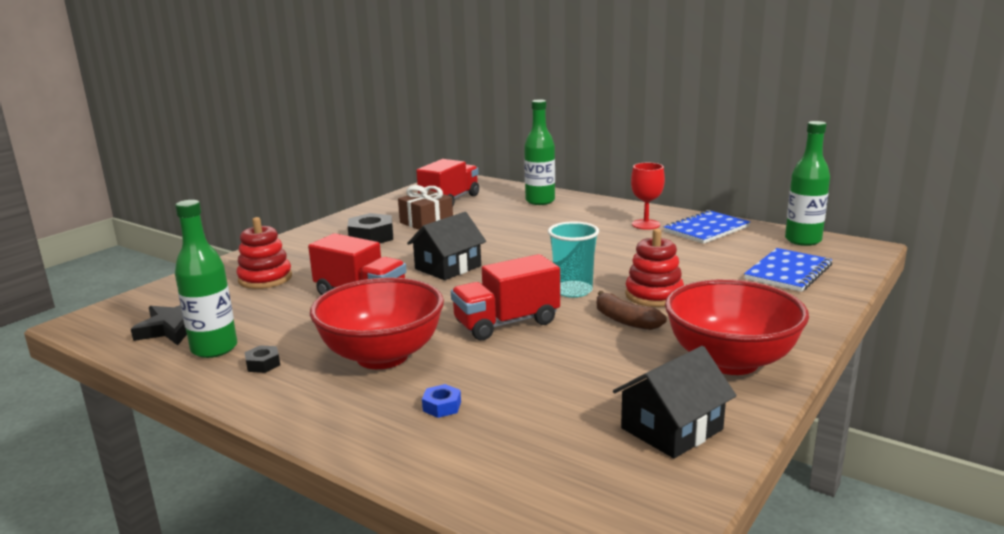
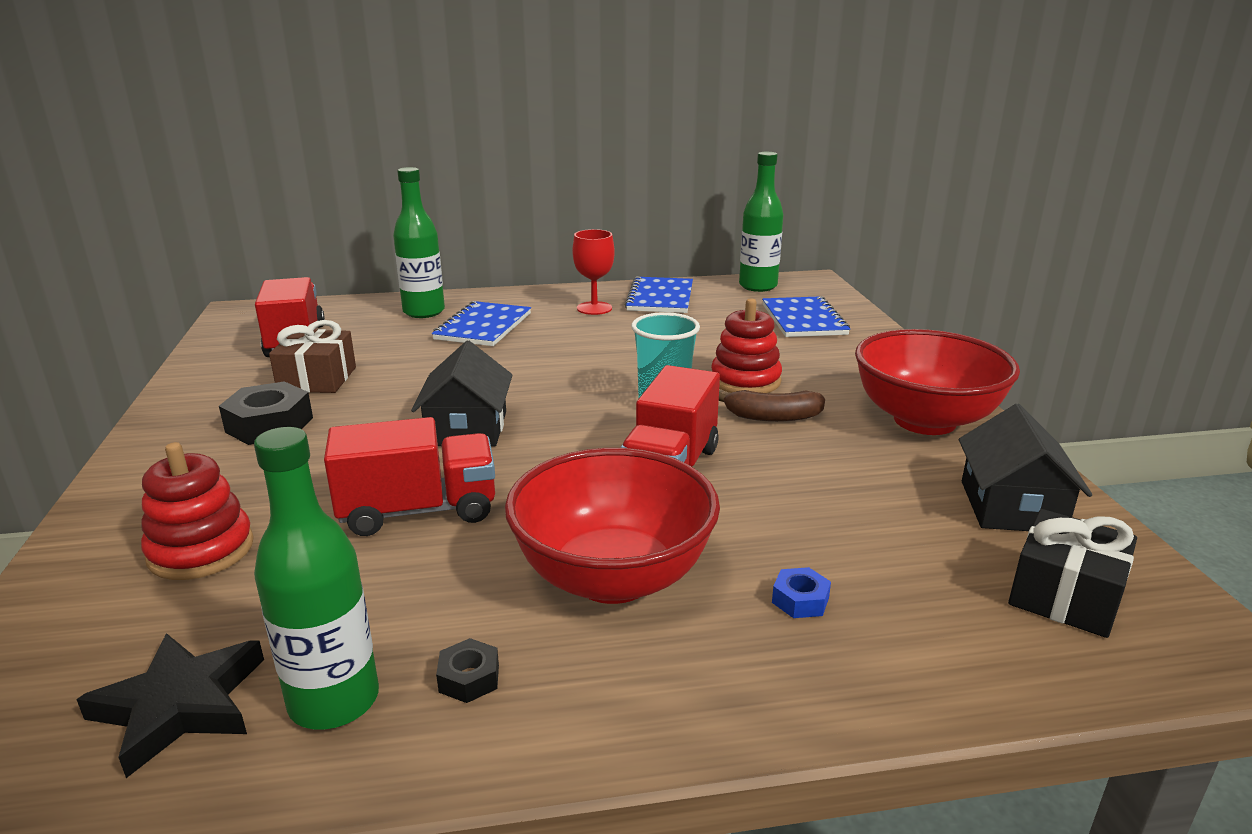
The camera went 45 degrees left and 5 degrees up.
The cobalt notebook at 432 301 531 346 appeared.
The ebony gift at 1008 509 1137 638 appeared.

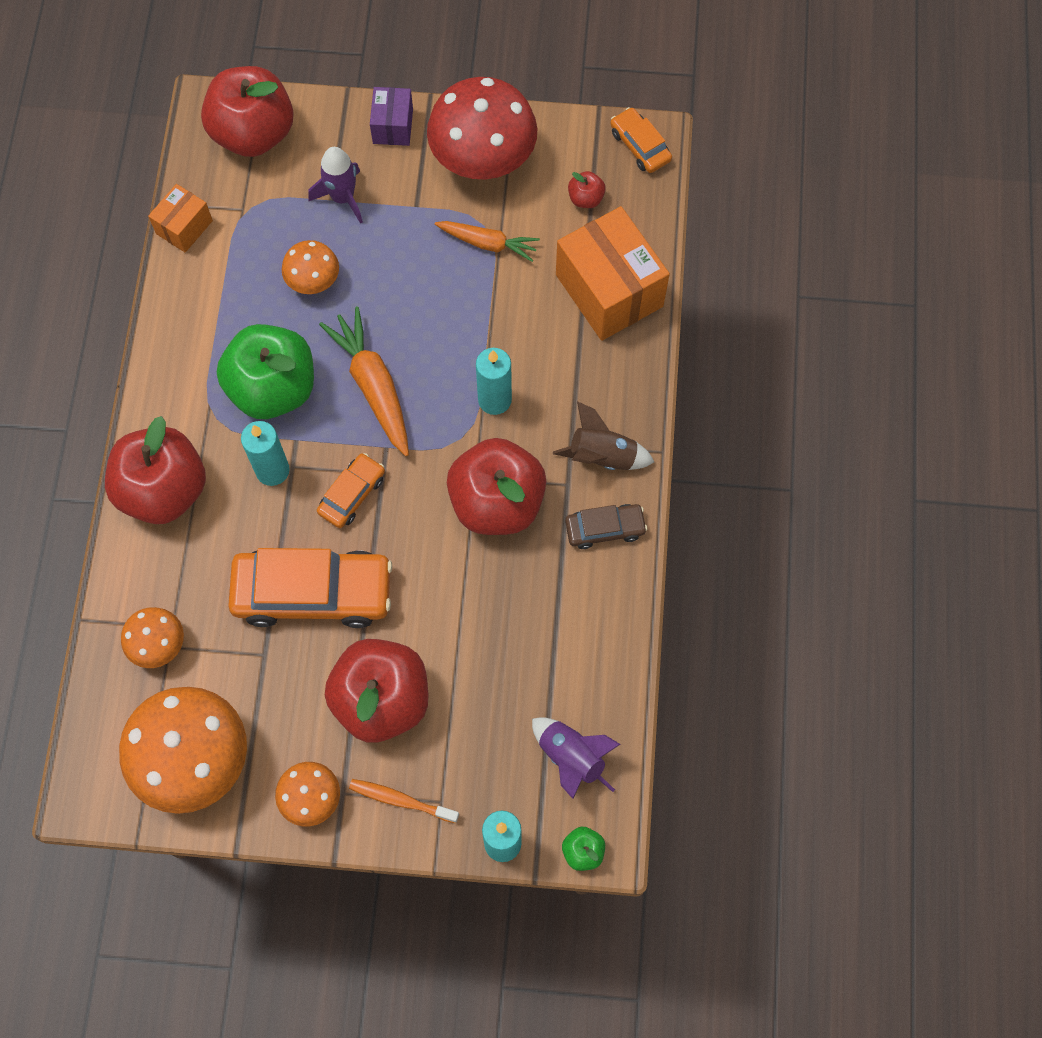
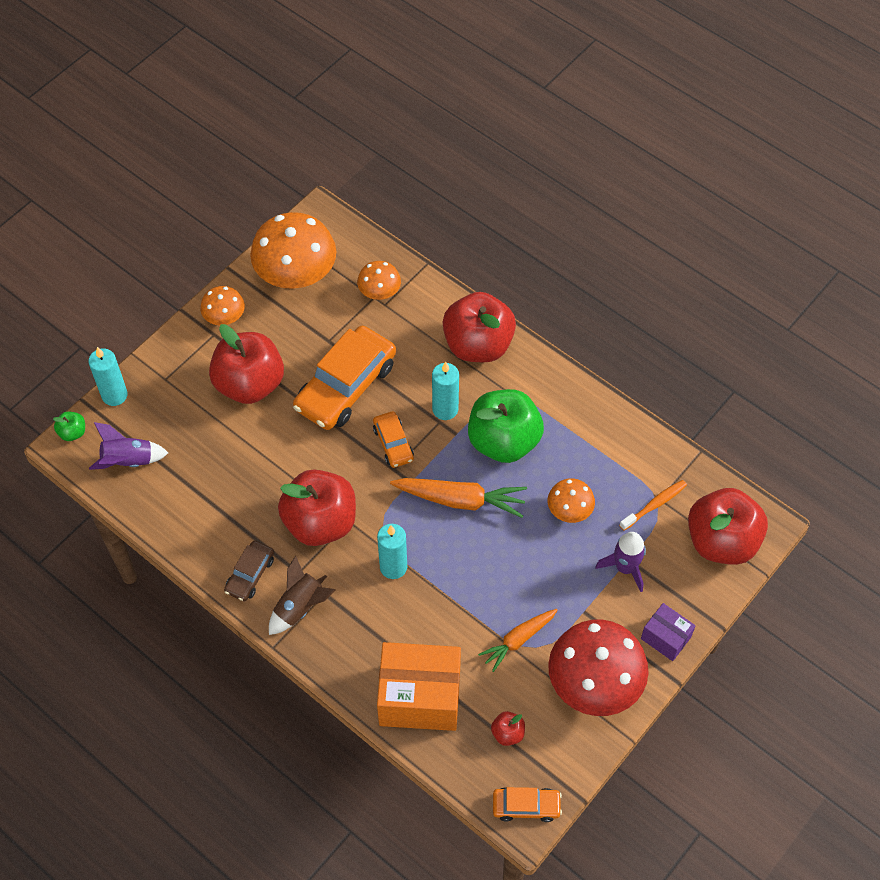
The camera went 125 degrees right and 10 degrees down.
The orange parcel at 148 184 213 253 disappeared.
The orange toothbrush moved from 349 779 459 823 to 619 480 687 531.

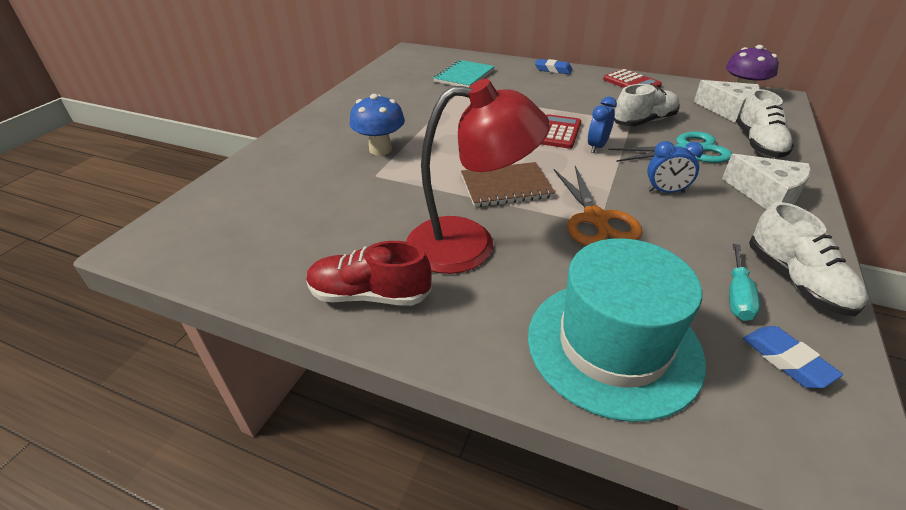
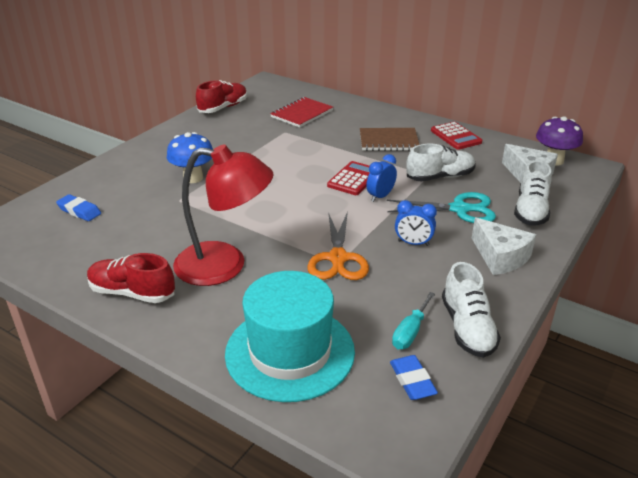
The camera went 10 degrees right and 5 degrees down.
The cobalt eraser moved from 535 59 573 74 to 56 194 101 221.
The teal notebook at 433 60 495 87 became the red notebook at 270 97 333 128.
The dark brown notebook moved from 461 162 555 207 to 360 128 420 151.
The red shoe at 196 80 247 113 appeared.

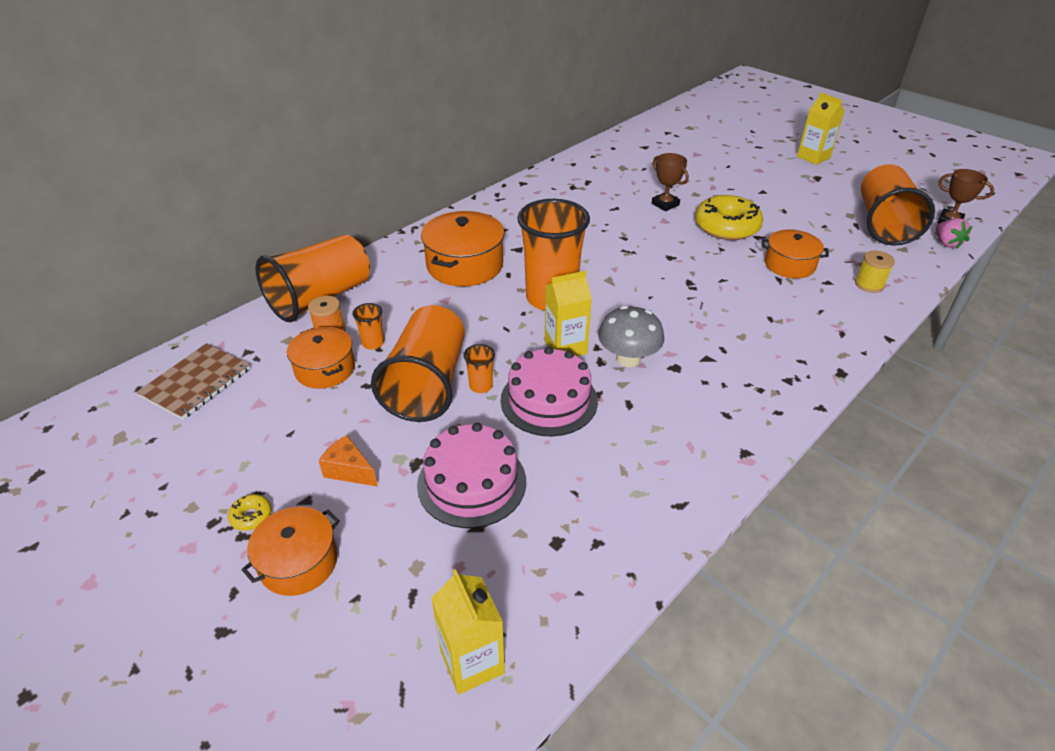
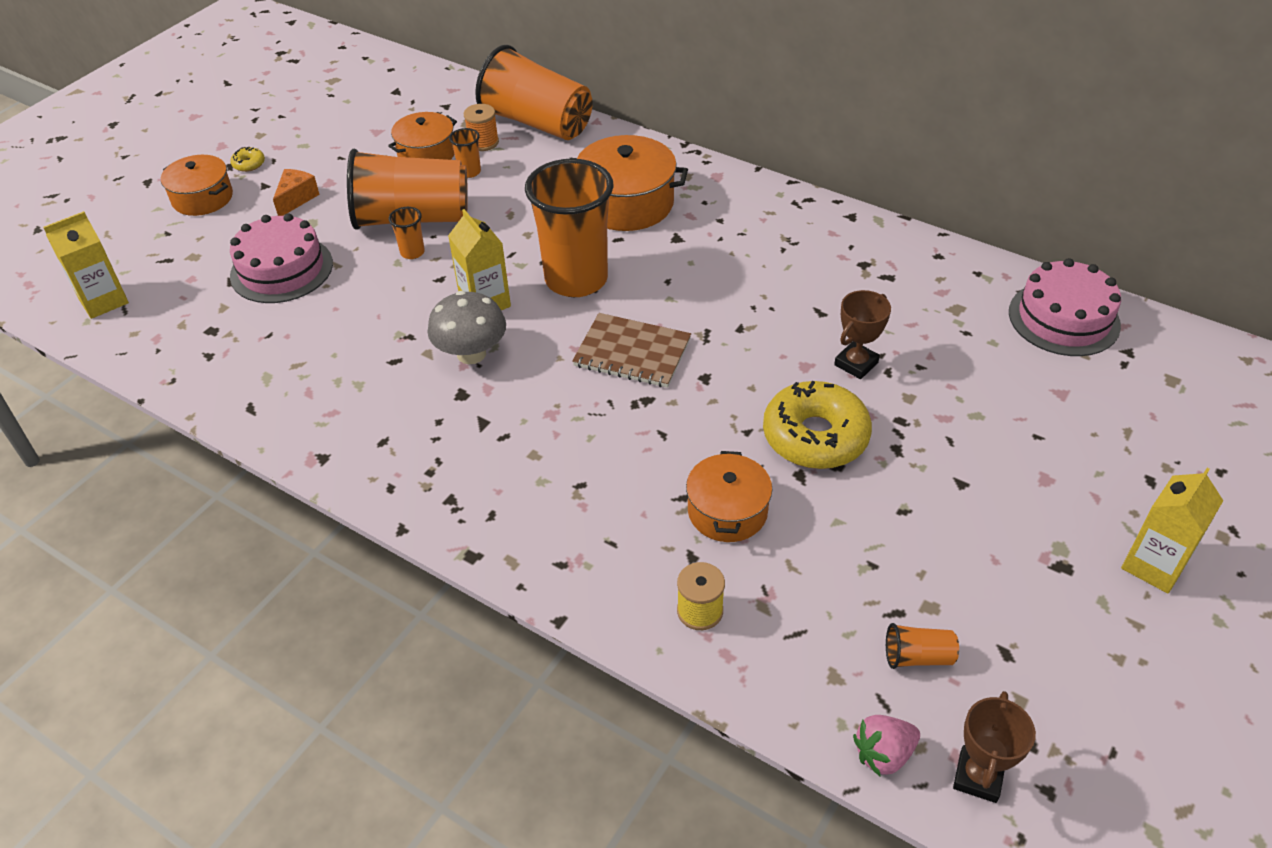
The camera went 80 degrees right and 5 degrees up.
The orange tumbler at 861 164 935 246 changed to 0.40 times the size.
The dark brown notebook moved from 136 343 250 420 to 572 313 691 388.
The rosy layer cake moved from 501 347 598 436 to 1009 258 1121 356.

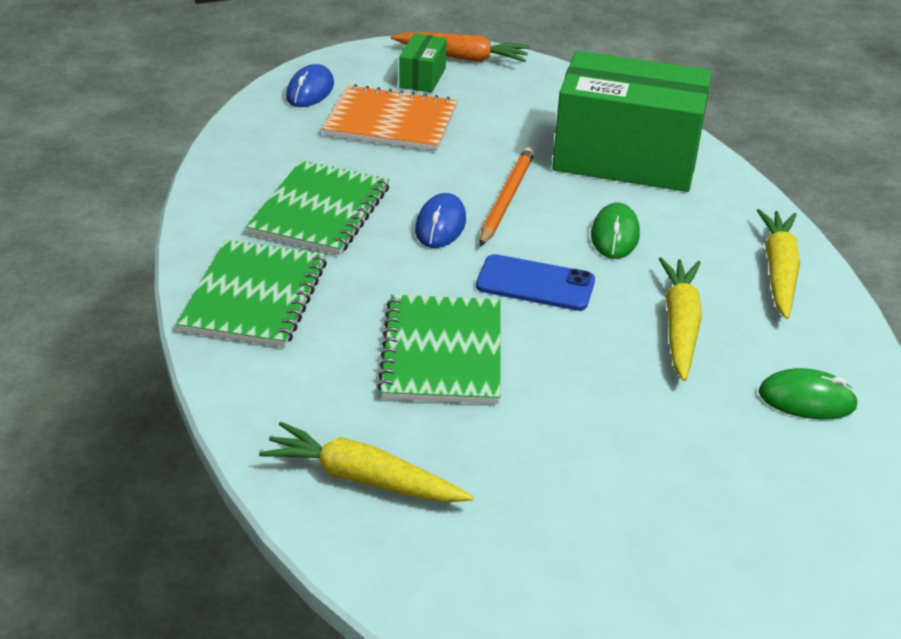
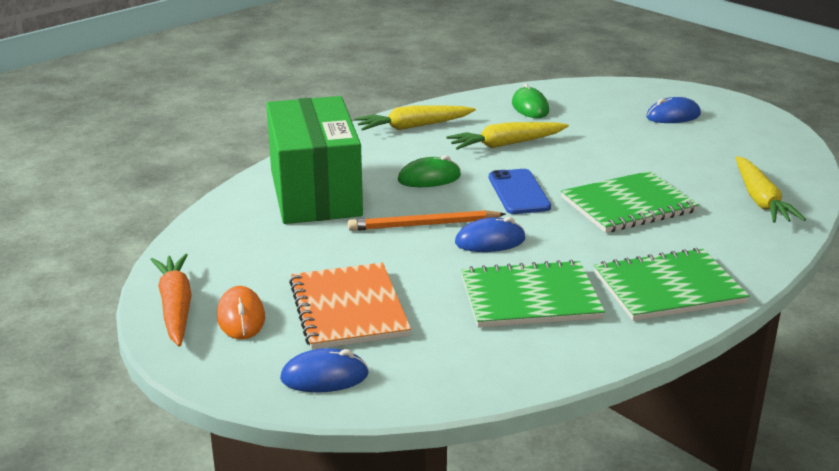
The camera went 115 degrees left and 10 degrees down.
The green parcel at 399 33 447 93 was replaced by the orange PC mouse at 217 286 265 339.
The cobalt PC mouse at 646 97 701 123 appeared.

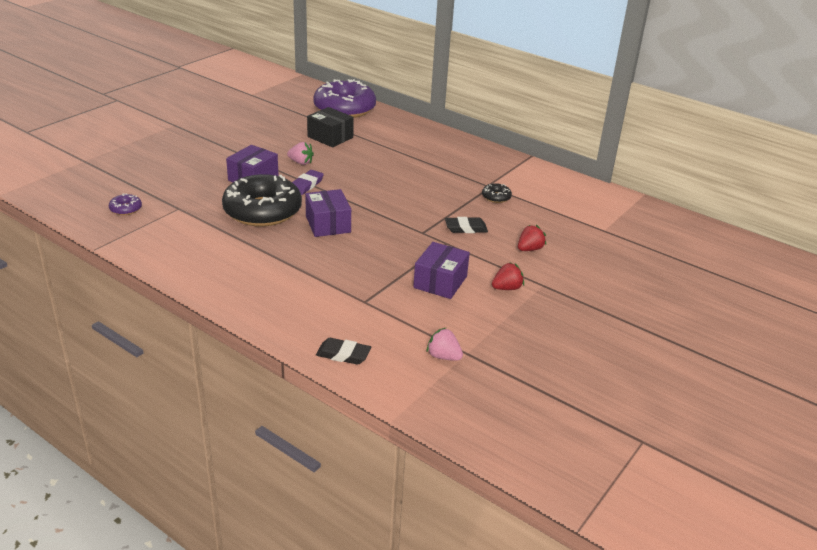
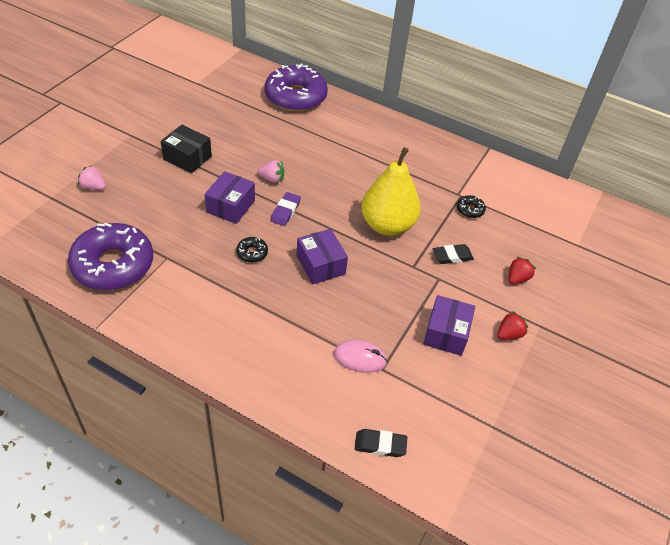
The camera went 10 degrees left and 15 degrees up.
The ebony parcel moved from 307 107 354 147 to 161 125 212 174.
The ebony glazed donut at 222 174 302 226 changed to 0.40 times the size.
The royal purple glazed donut at 109 194 142 215 changed to 2.49 times the size.
The rosy toy strawberry moved from 427 328 463 361 to 78 165 106 190.
The bright yellow toy pear at 361 147 421 236 appeared.
The rosy PC mouse at 334 340 387 373 appeared.

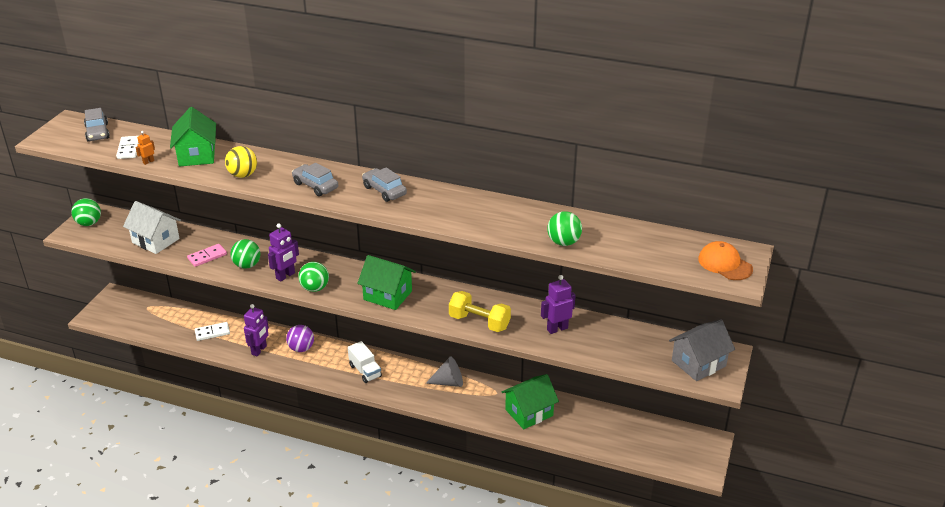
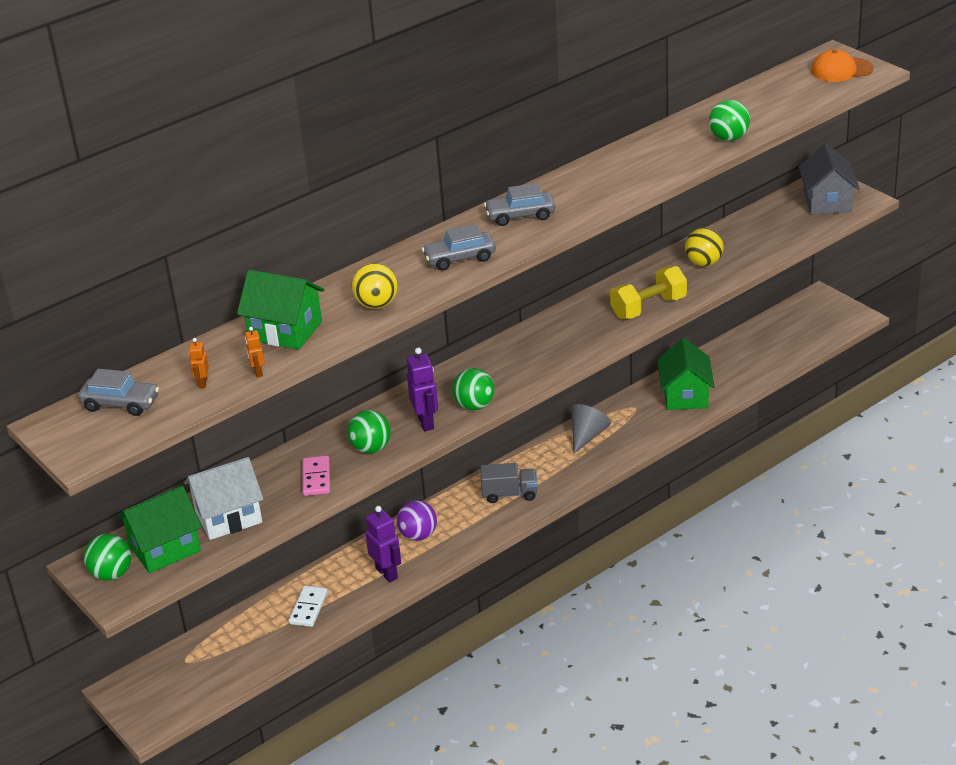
The camera went 55 degrees left and 0 degrees up.
The pure white domino tile at 116 136 139 159 was replaced by the orange toy robot at 189 338 209 389.
The green cottage moved from 357 255 416 310 to 117 486 202 573.
The royal purple toy robot at 541 275 576 334 was replaced by the bright yellow ball at 685 228 724 266.
The pure white truck at 348 341 382 383 became the ash-grey truck at 481 463 537 503.

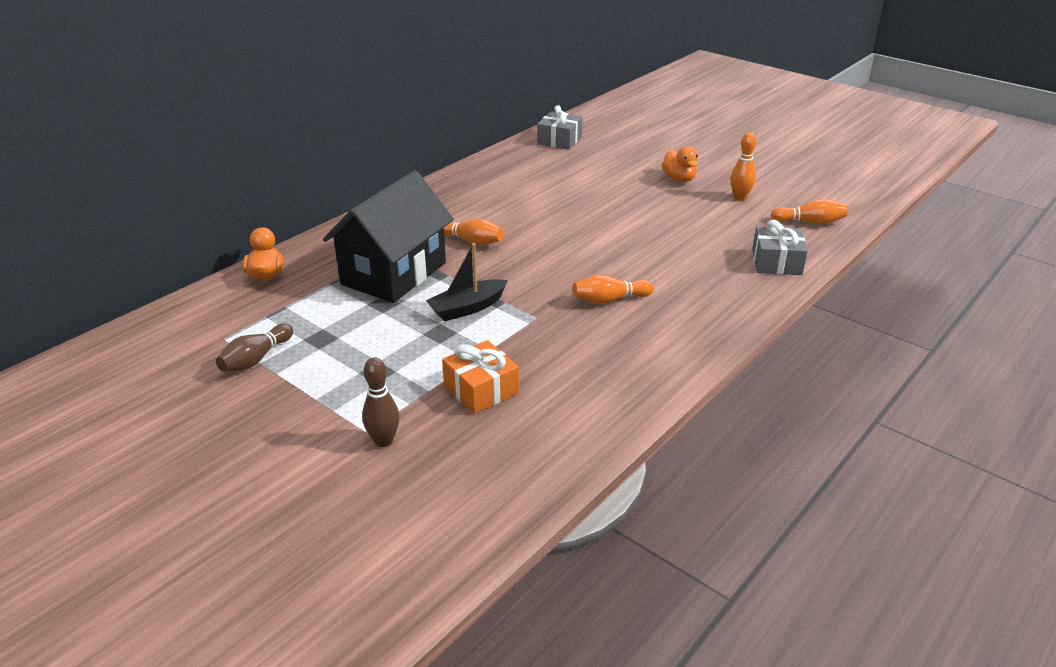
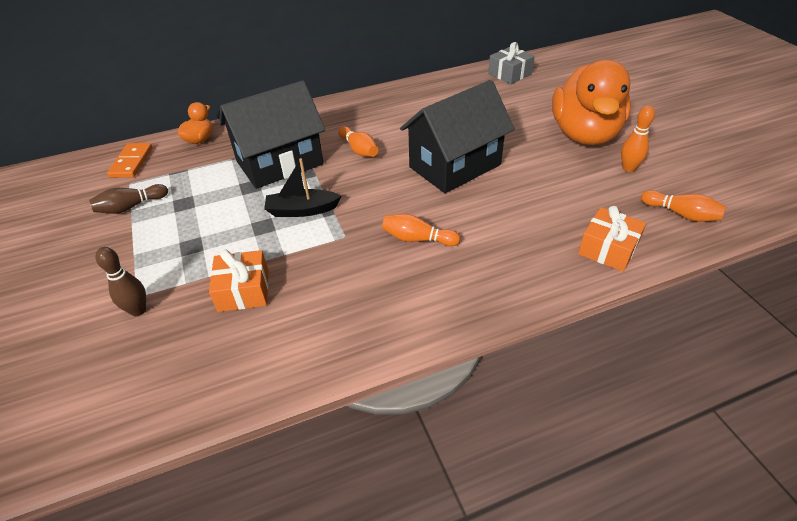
The camera went 30 degrees right and 10 degrees up.
The orange duck at 662 146 698 182 changed to 2.34 times the size.
The ash-grey gift at 752 220 808 275 became the orange gift at 578 206 646 272.
The ebony cottage at 400 80 515 193 appeared.
The orange domino tile at 107 143 153 178 appeared.

